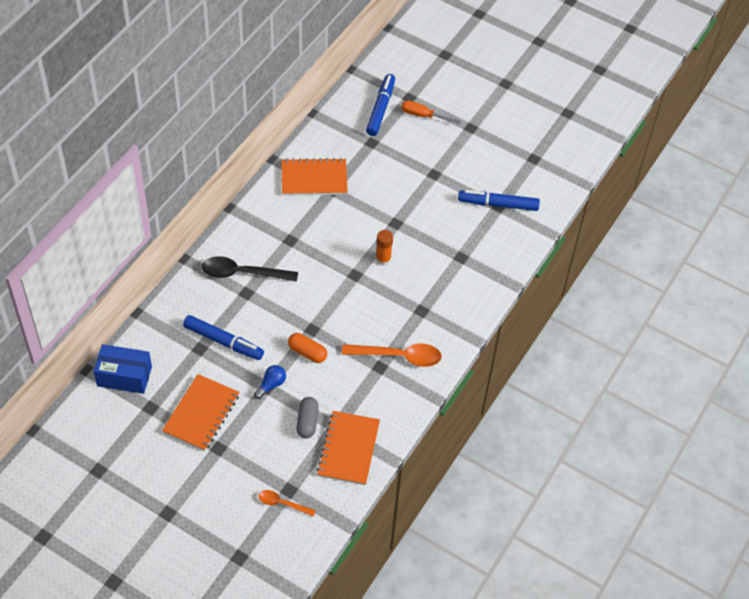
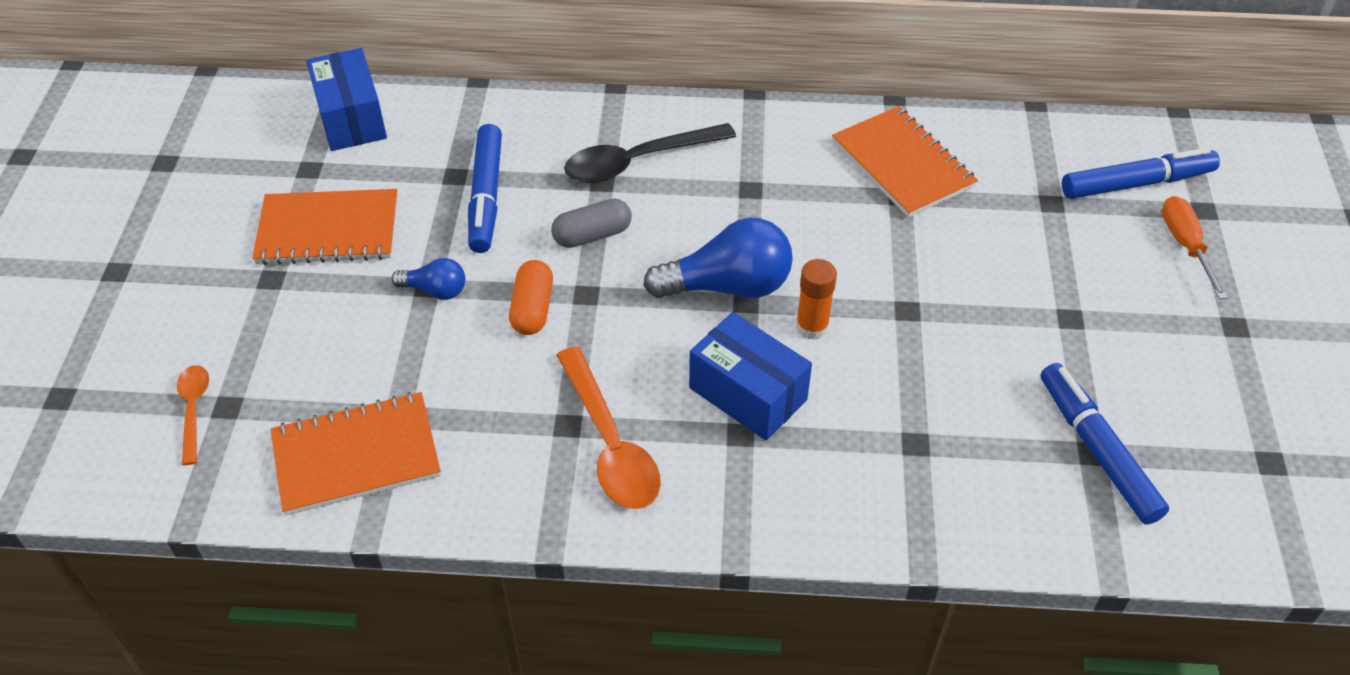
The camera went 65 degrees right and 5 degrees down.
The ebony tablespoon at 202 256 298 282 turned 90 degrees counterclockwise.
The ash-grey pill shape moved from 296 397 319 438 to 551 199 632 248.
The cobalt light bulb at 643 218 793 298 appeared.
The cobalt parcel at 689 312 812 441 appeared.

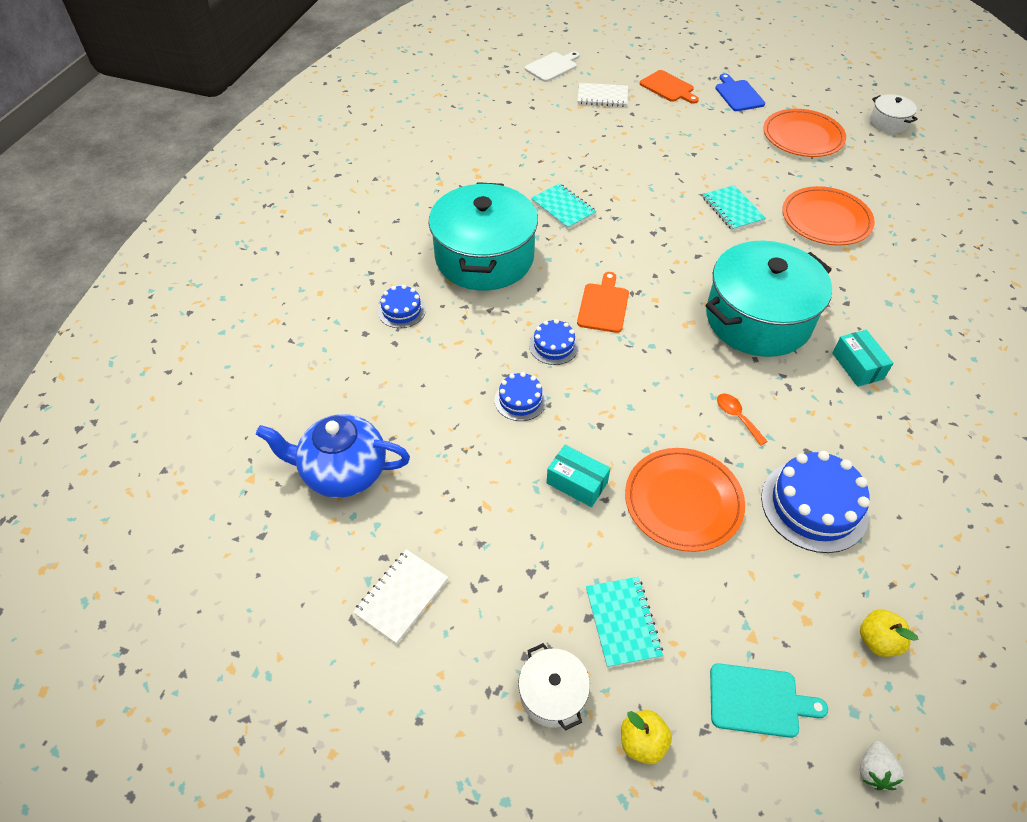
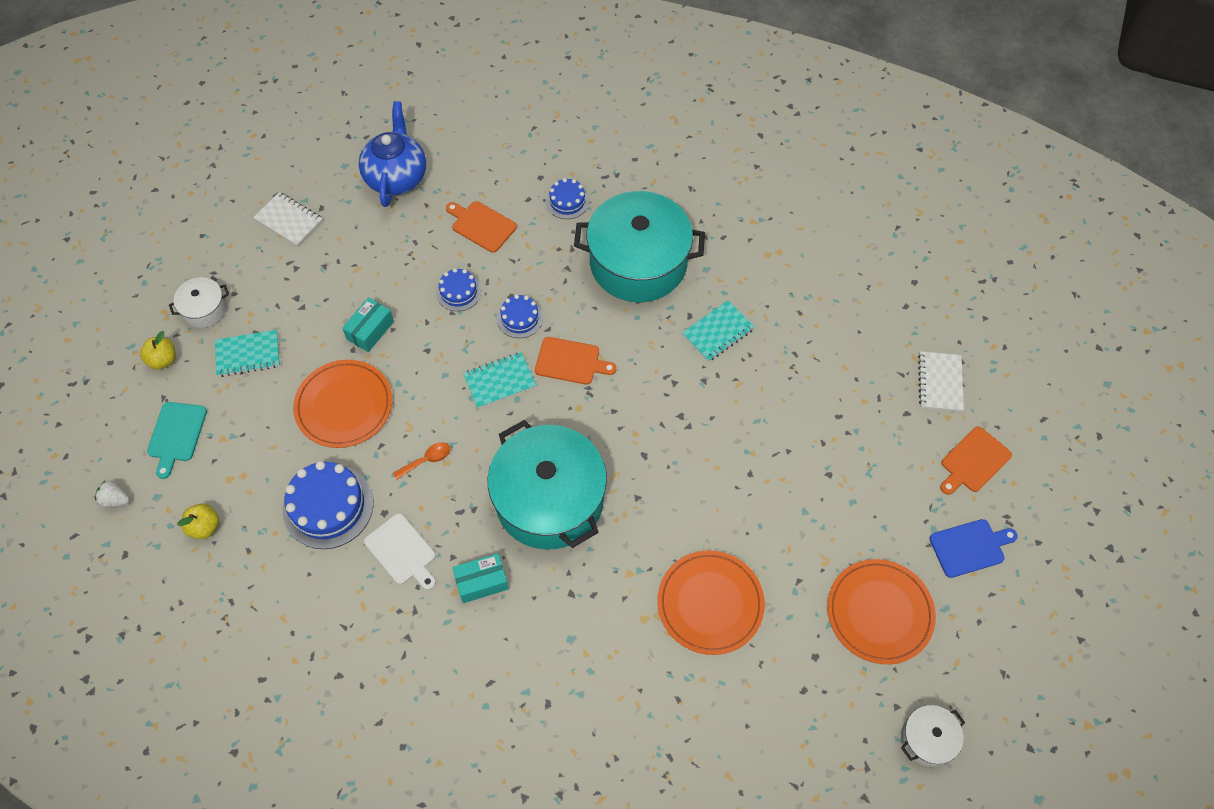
The camera went 90 degrees right and 10 degrees up.
The pure white bread board moved from 525 51 580 82 to 364 513 436 590.
The teal notebook moved from 703 185 766 231 to 463 352 536 409.
The orange bread board at 446 201 517 253 appeared.

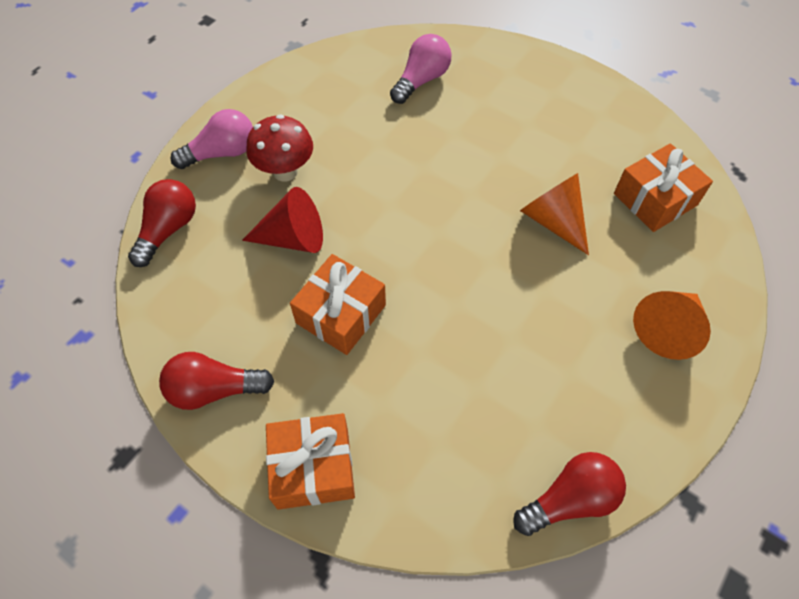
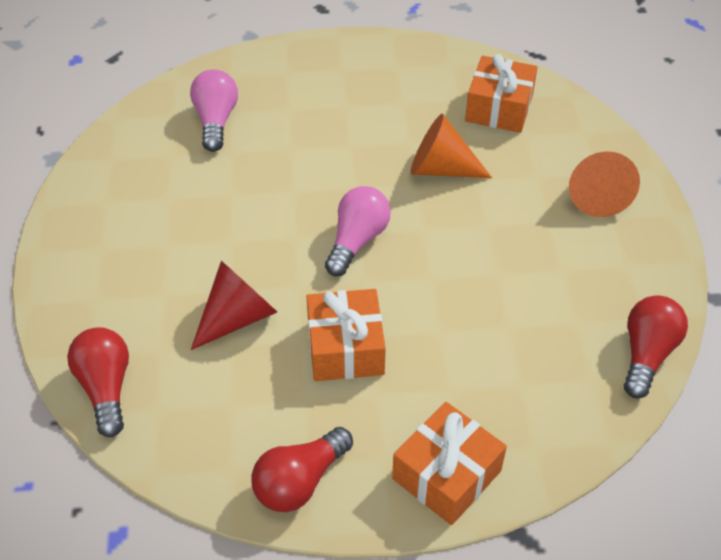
The camera went 40 degrees left and 10 degrees down.
The rosy light bulb moved from 170 109 253 169 to 325 186 391 276.
The red toadstool at 246 114 313 181 disappeared.

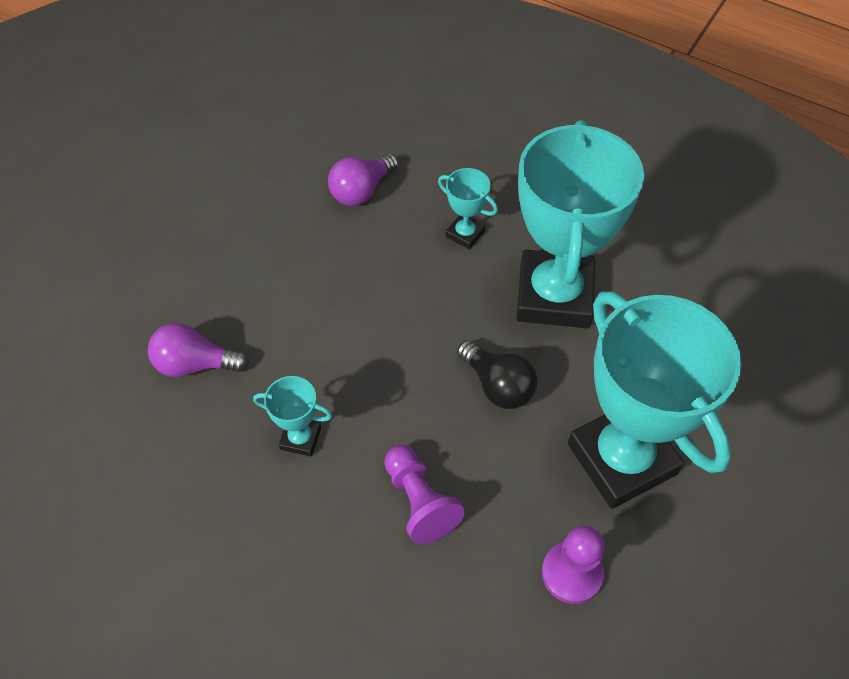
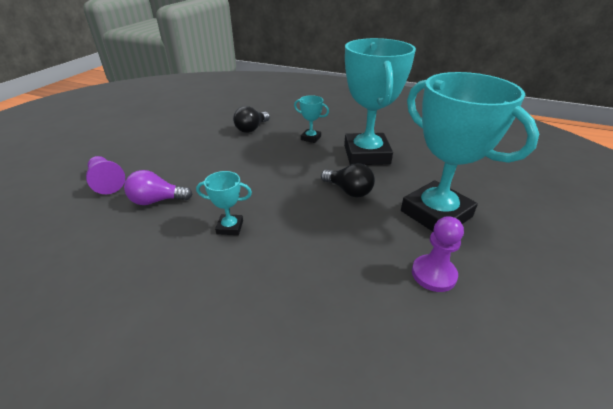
The camera went 10 degrees left and 20 degrees down.
The royal purple light bulb at 328 154 398 206 became the ebony light bulb at 233 106 270 133.
The royal purple pawn moved from 384 445 465 544 to 86 156 125 194.

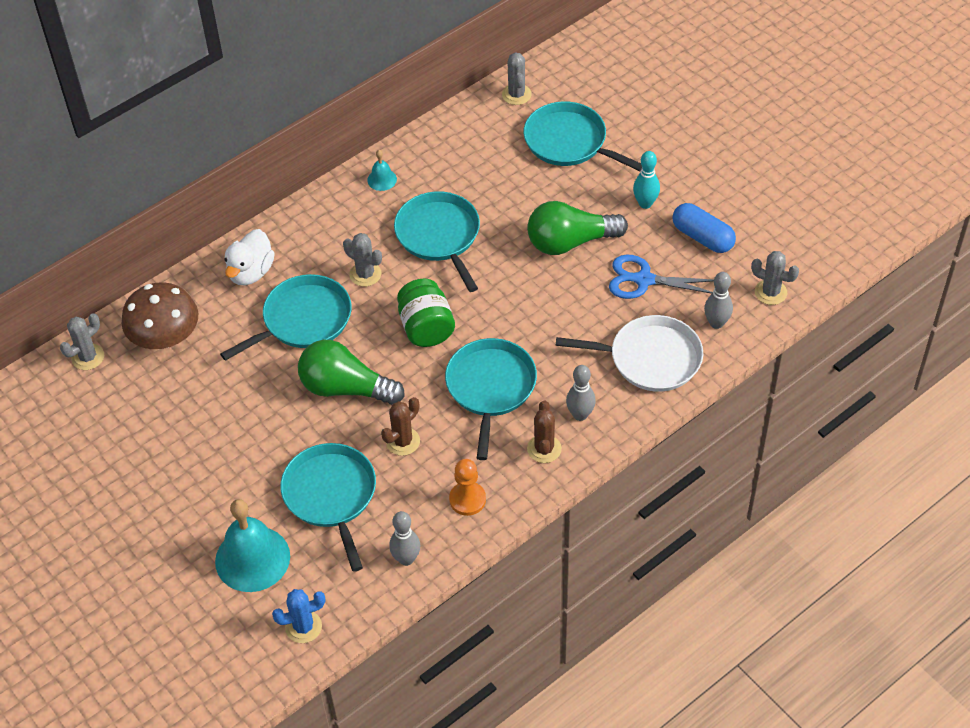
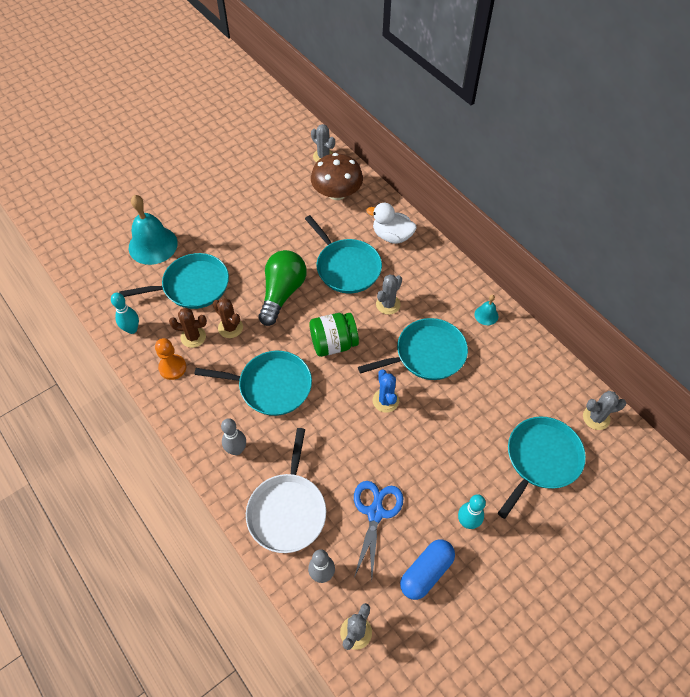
The camera went 90 degrees right and 5 degrees up.
The green light bulb at 527 201 628 255 disappeared.
The dark brown cactus moved from 527 400 562 463 to 169 308 207 348.
The ash-grey bowling pin at 389 511 420 566 became the teal bowling pin at 111 293 139 334.
The cobalt cactus moved from 272 589 325 643 to 373 369 399 413.

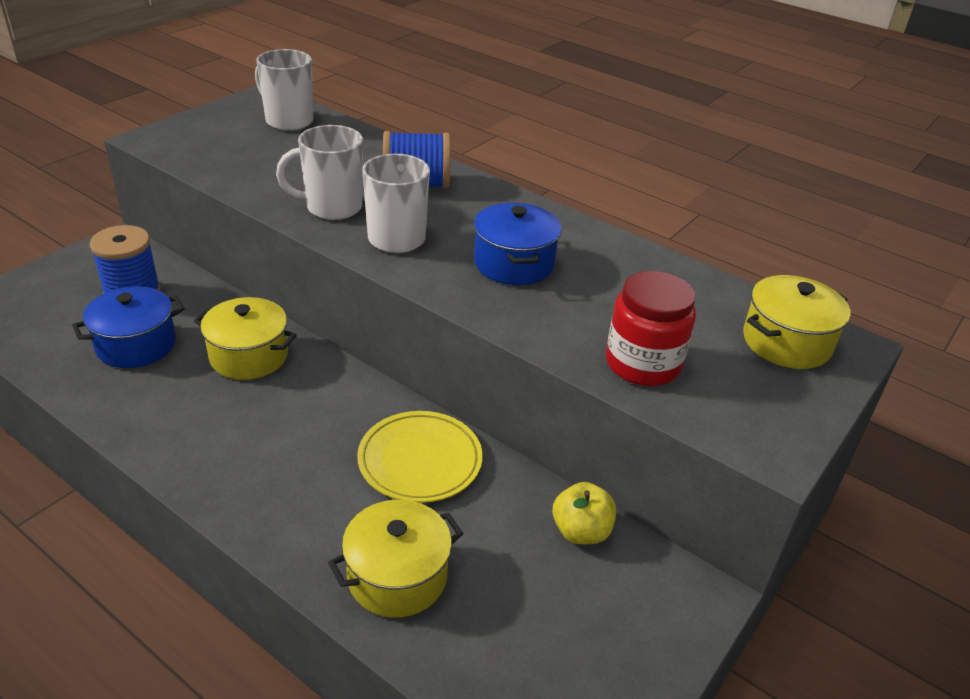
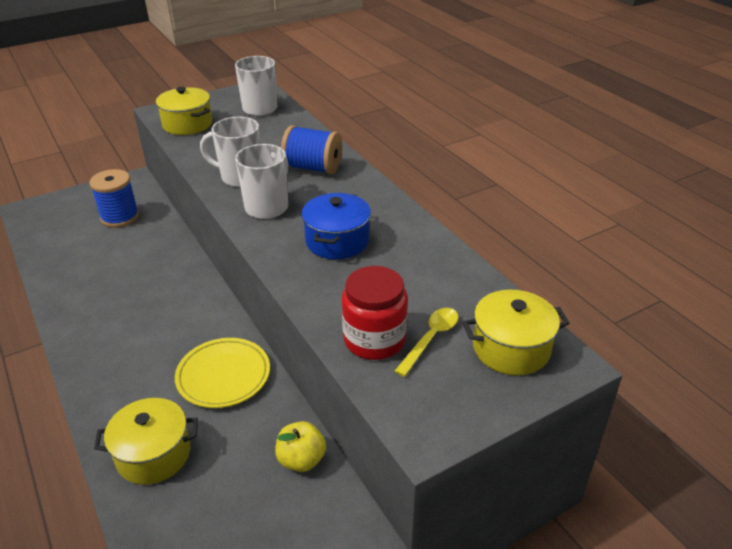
The camera went 25 degrees right and 0 degrees up.
The cobalt cooking pot at 72 286 185 368 disappeared.
The bright yellow cooking pot moved from 194 297 297 380 to 156 87 212 135.
The bright yellow tablespoon at 394 308 459 377 appeared.

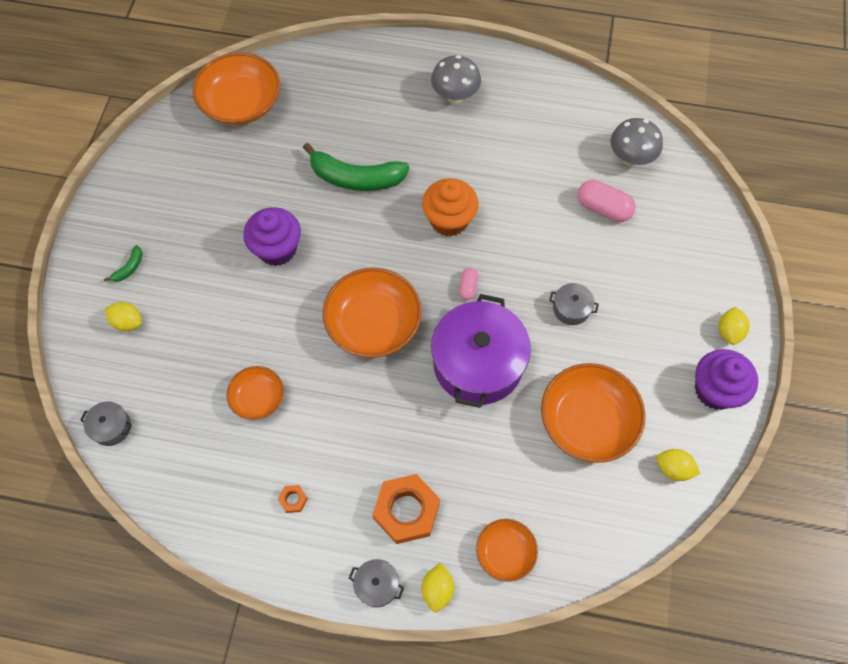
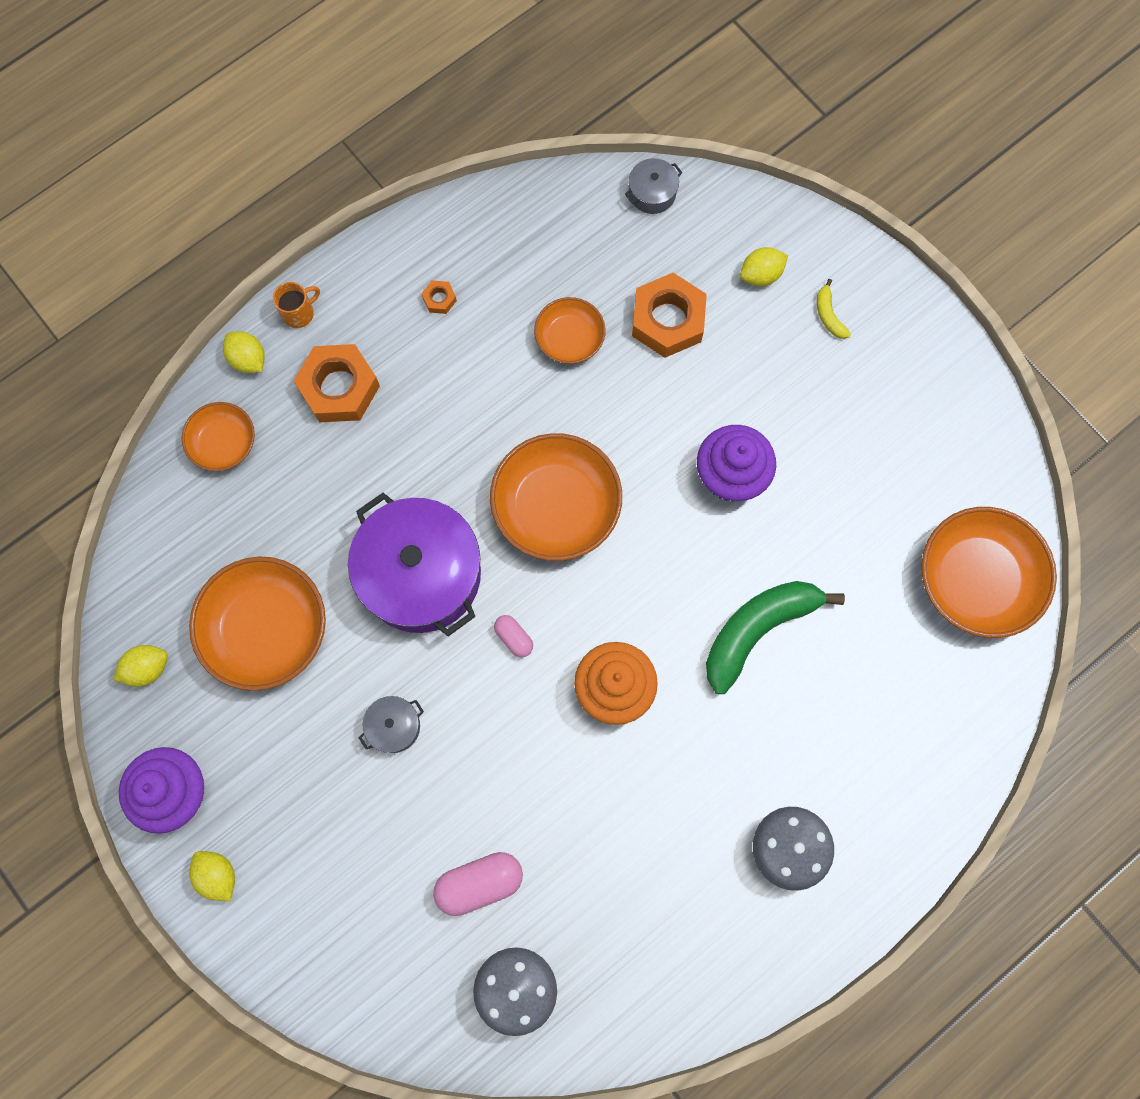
The camera went 130 degrees right and 10 degrees up.
The green toy banana at 104 245 143 282 became the bright yellow toy banana at 817 279 851 339.
The ash-grey cooking pot at 349 559 404 607 was replaced by the orange tea mug at 273 282 320 328.
The orange hexagon nut at 632 273 707 358 appeared.

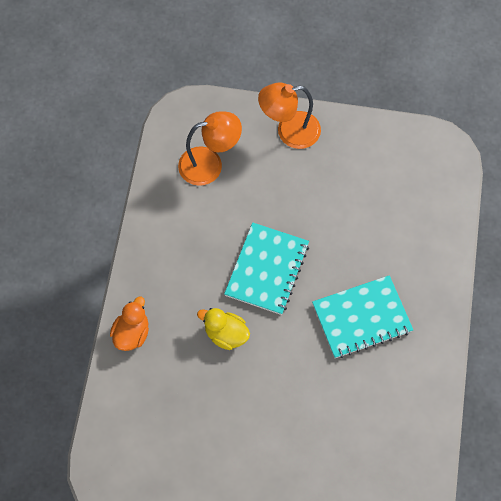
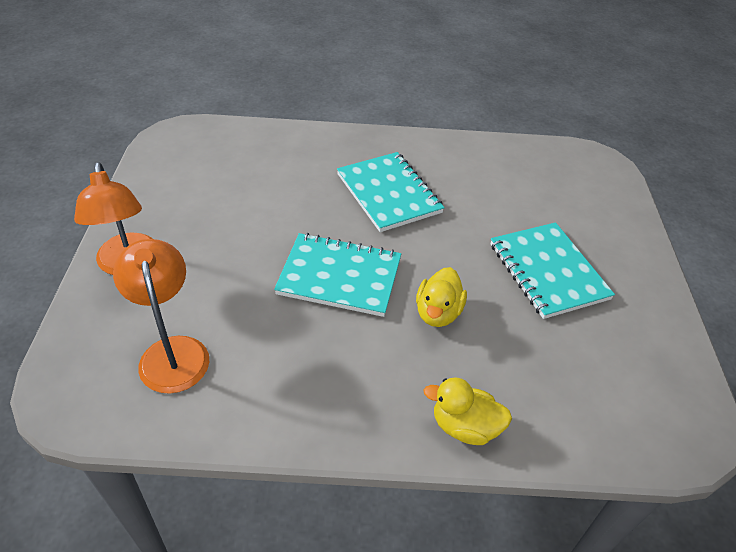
The camera went 100 degrees left and 20 degrees down.
The orange duck at 110 297 149 351 became the bright yellow duck at 424 377 512 445.
The teal notebook at 490 222 615 319 appeared.

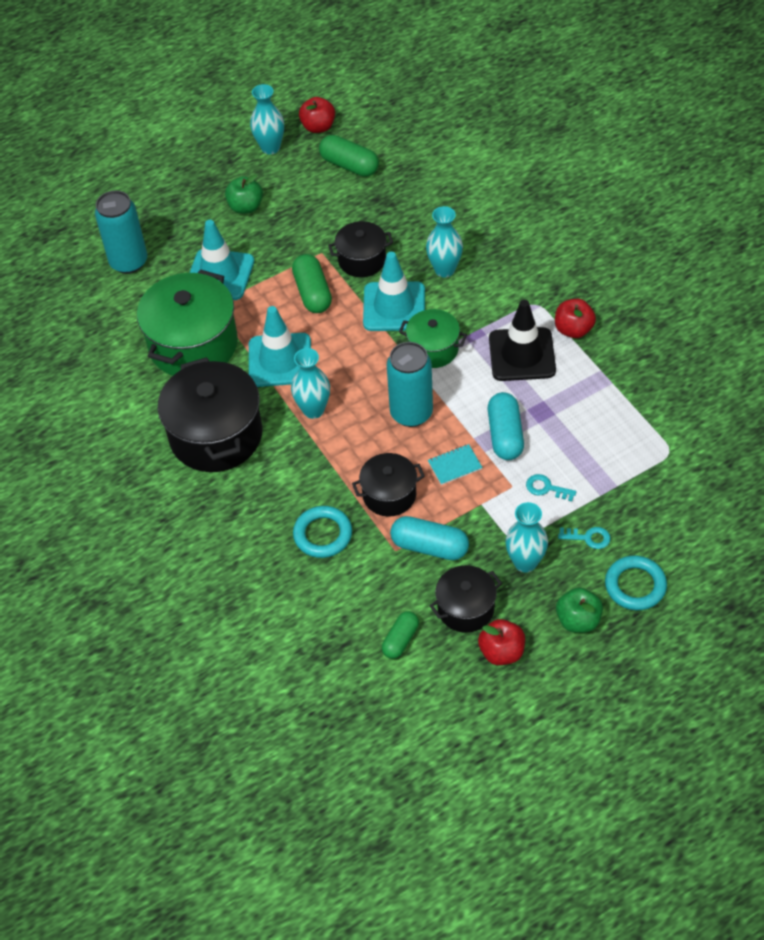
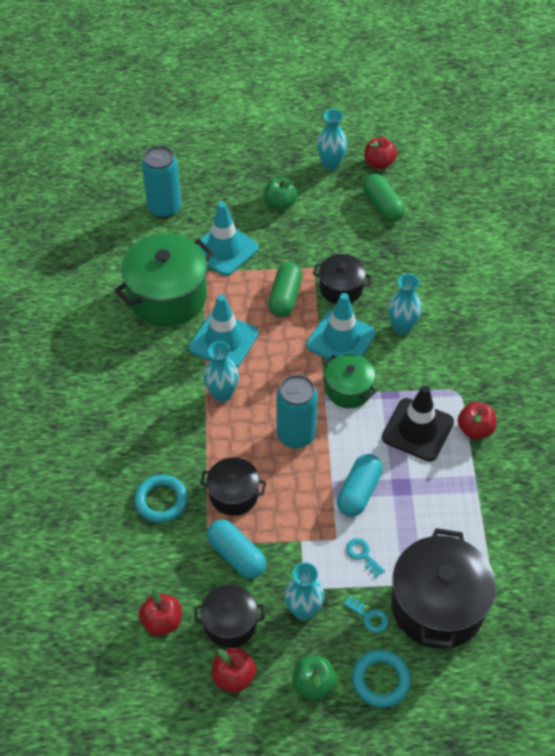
The camera went 25 degrees right and 0 degrees up.
The ebony cooking pot moved from 158 357 262 472 to 391 528 496 649.
The teal notebook at 428 444 483 485 disappeared.
The green pill shape at 382 611 419 659 was replaced by the red toy apple at 139 588 181 636.

